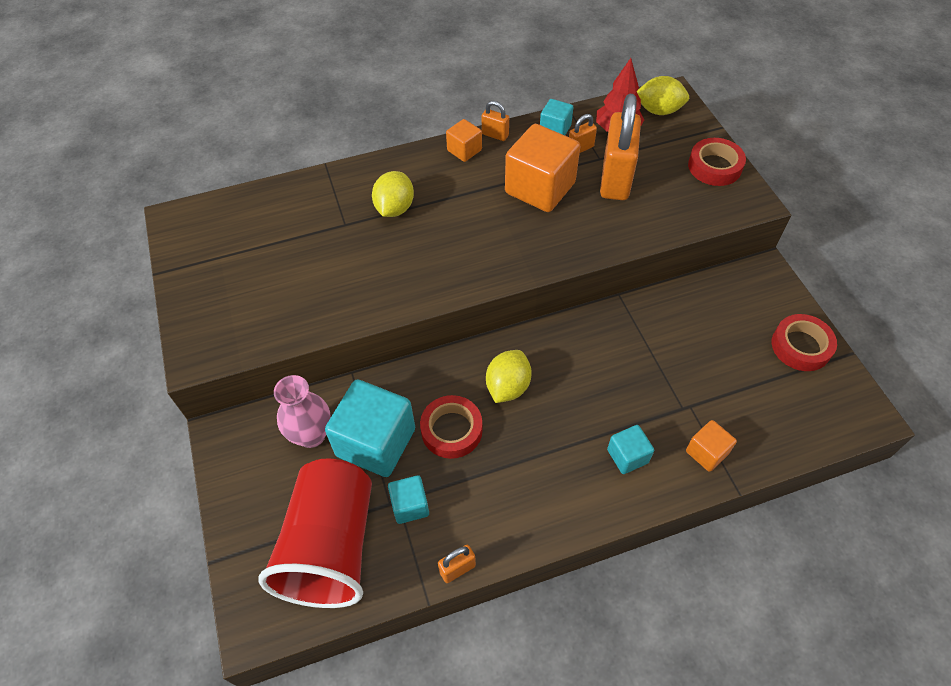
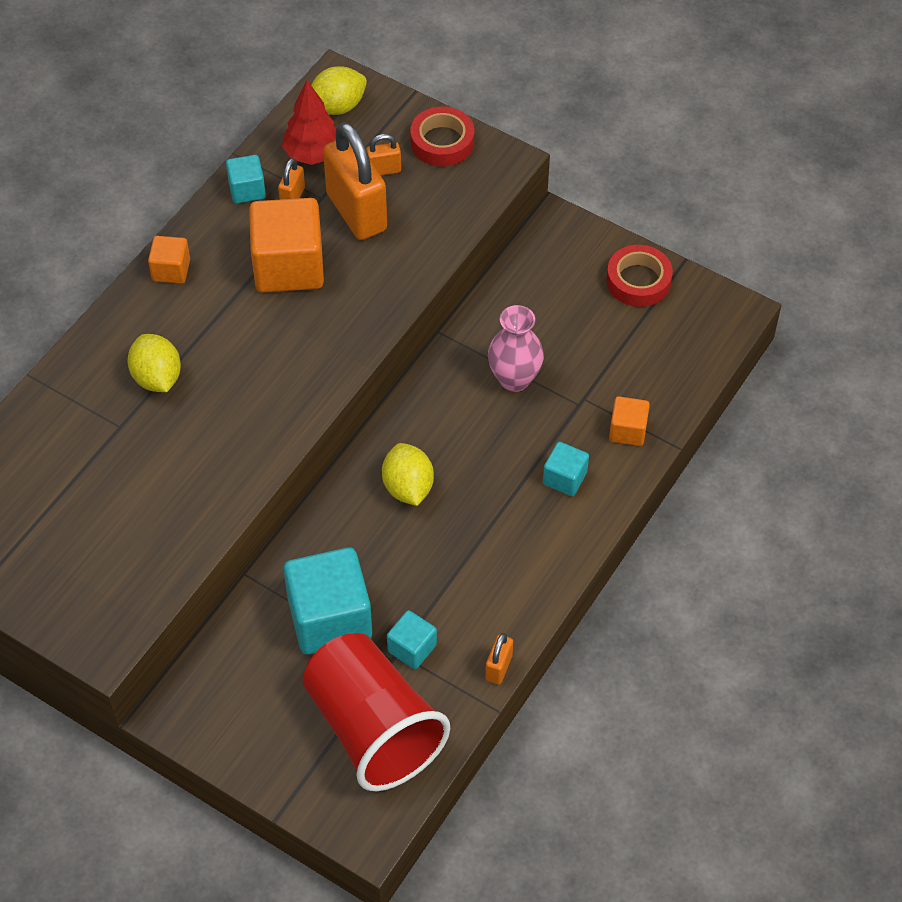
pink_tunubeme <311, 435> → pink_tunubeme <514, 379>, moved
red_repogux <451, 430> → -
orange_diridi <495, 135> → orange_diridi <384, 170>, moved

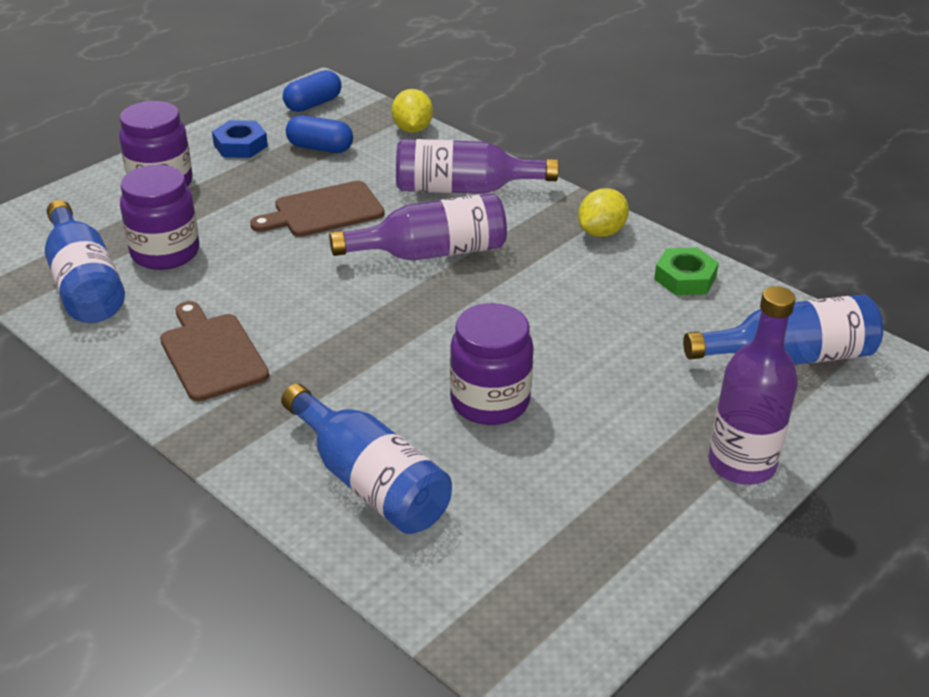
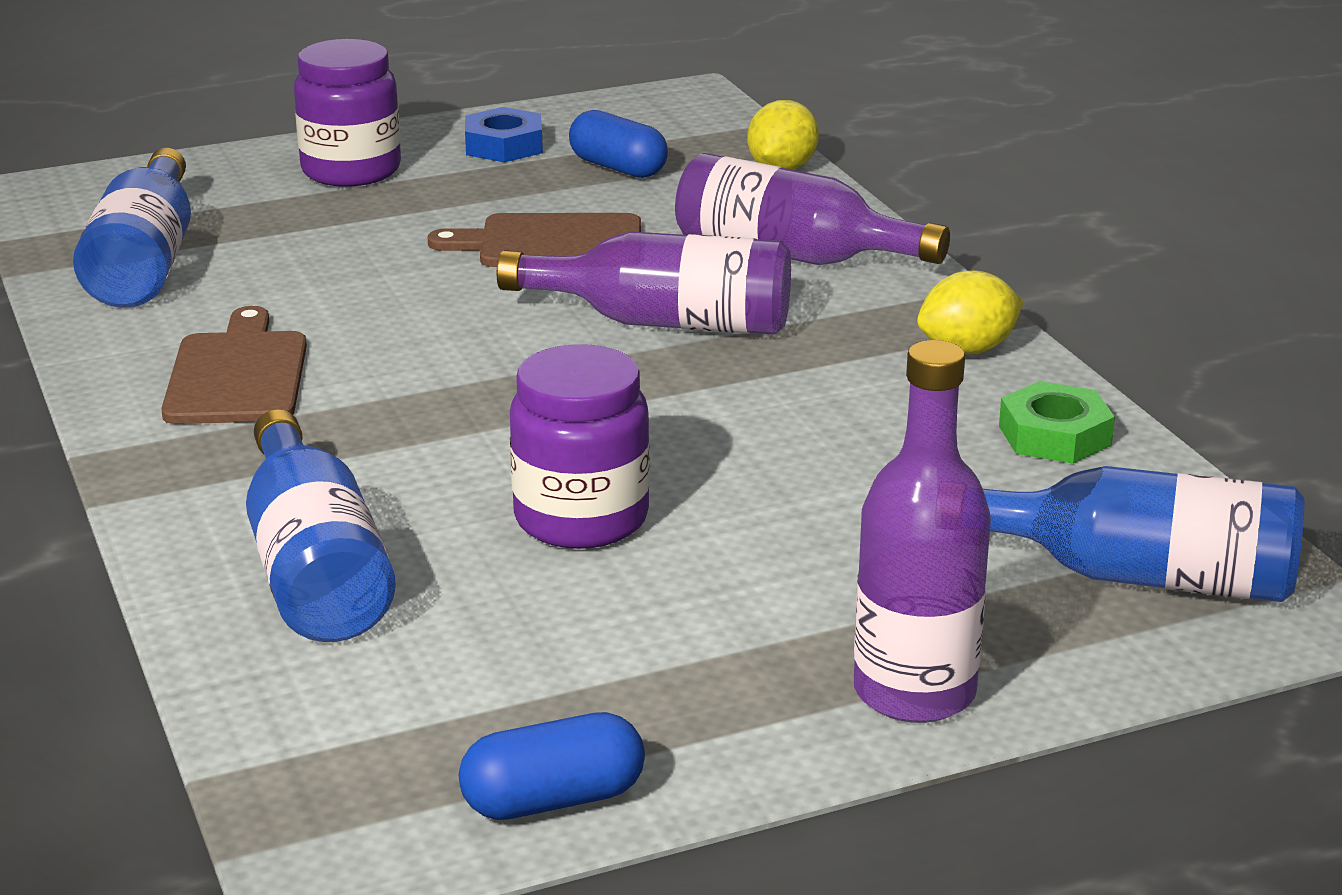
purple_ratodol <165, 253> → -
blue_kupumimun <313, 104> → blue_kupumimun <553, 799>, moved

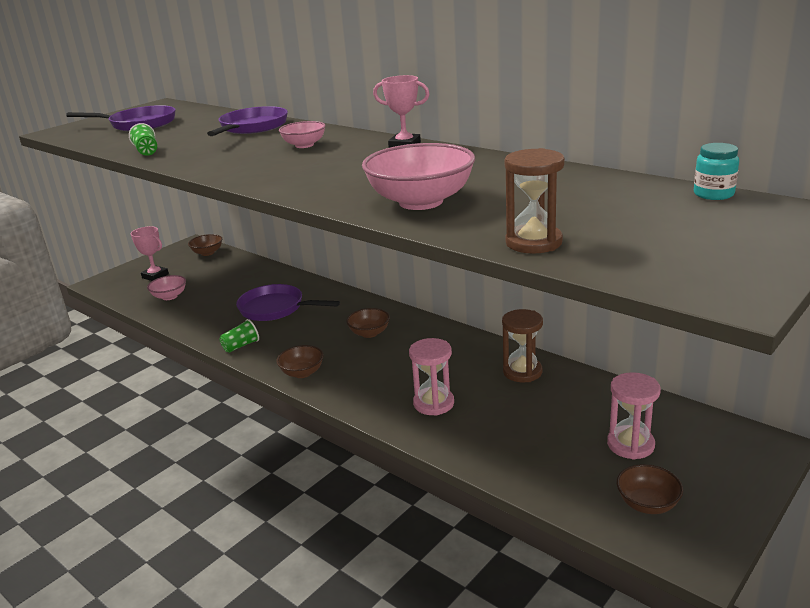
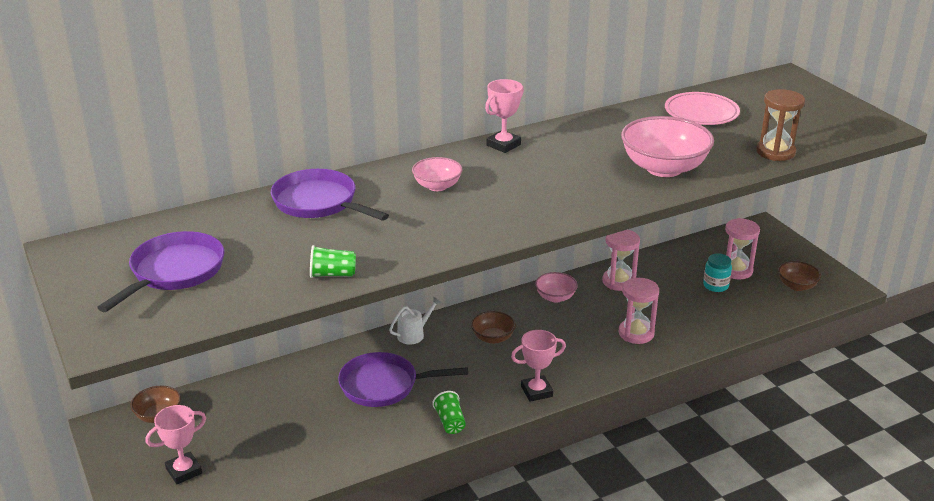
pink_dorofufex <169, 296> → pink_dorofufex <555, 297>, moved
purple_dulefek <275, 308> → purple_dulefek <384, 385>, 45 degrees clockwise
brown_dorofufex <302, 373> → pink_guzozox <536, 391>
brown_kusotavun <522, 372> → pink_kusotavun <619, 281>
turquoise_ratodol <713, 194> → turquoise_ratodol <715, 285>, moved
- → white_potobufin <413, 334>
- → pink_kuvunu <701, 113>

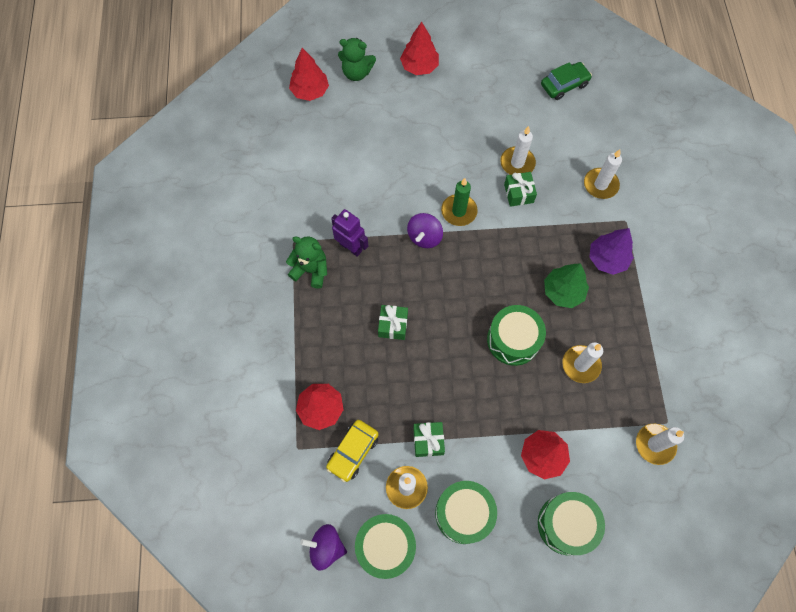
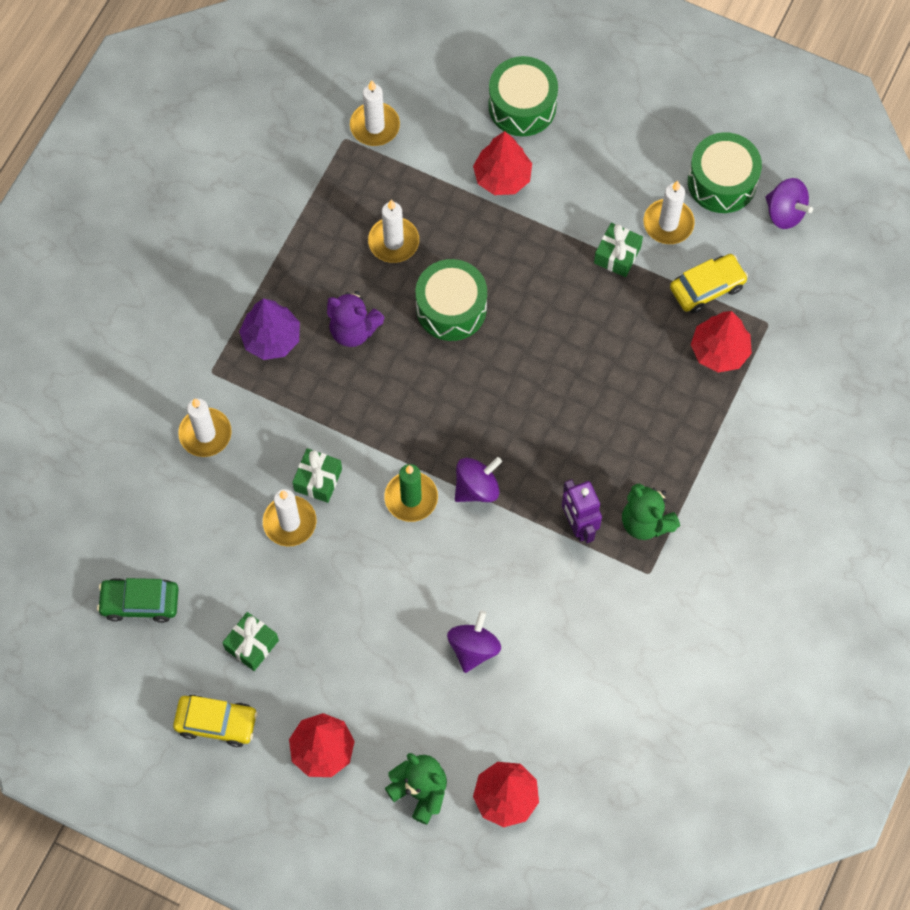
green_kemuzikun <393, 325> → green_kemuzikun <251, 645>, moved
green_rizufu <464, 513> → -
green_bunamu <563, 292> → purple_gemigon <353, 330>
- → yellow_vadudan <216, 722>
- → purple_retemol <473, 648>

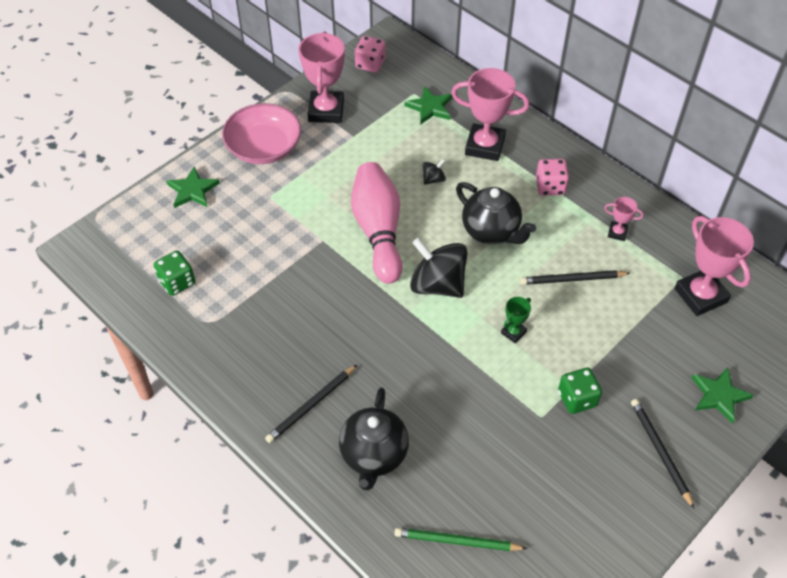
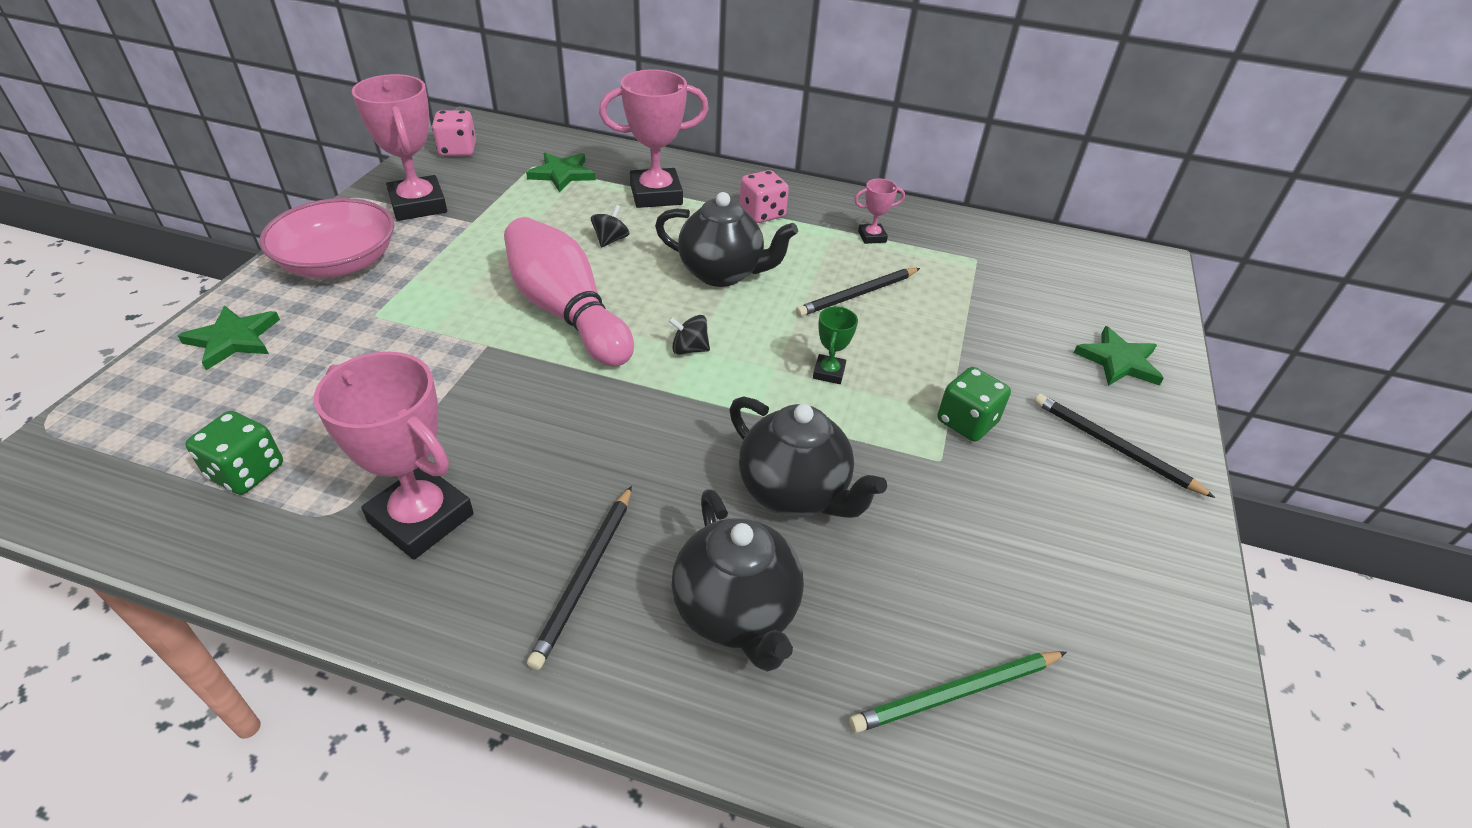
black_retemol <437, 284> → black_retemol <689, 349>, x0.45
pink_guzozox <700, 295> → pink_guzozox <421, 518>, moved
- → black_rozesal <794, 493>

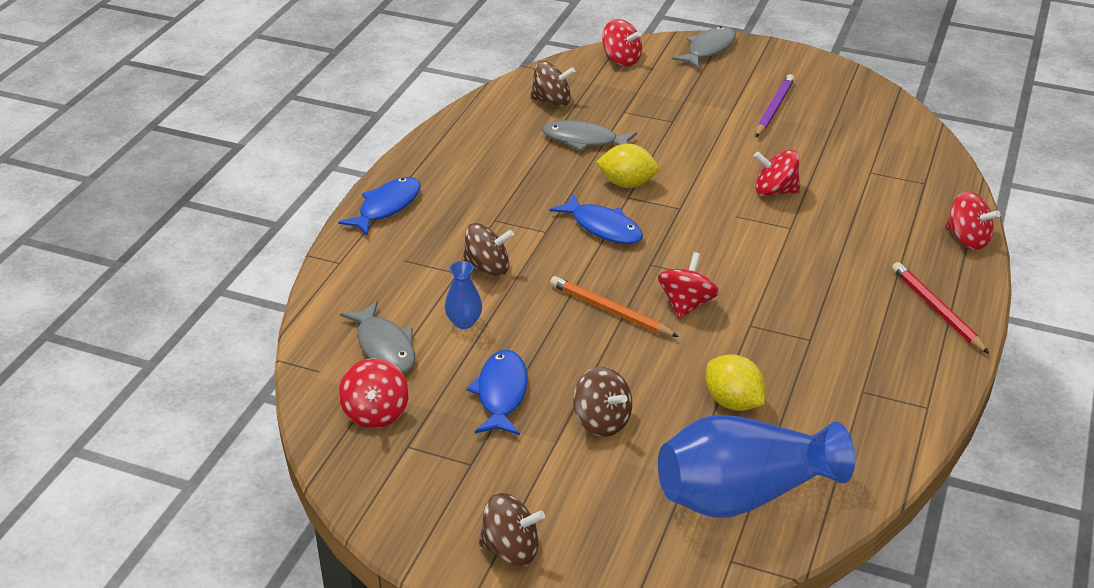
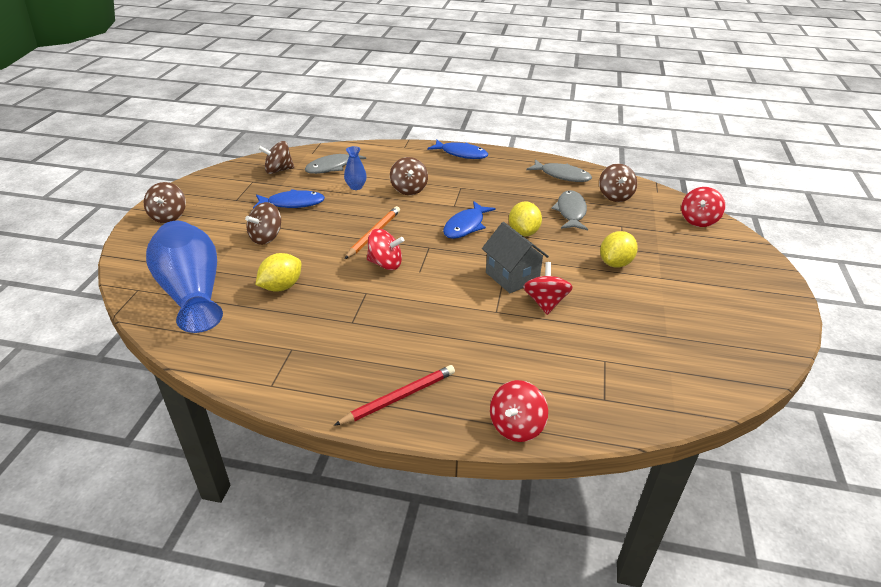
red_retemol <376, 413> → brown_retemol <278, 170>
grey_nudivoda <708, 49> → grey_nudivoda <562, 175>, moved
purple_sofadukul <774, 109> → -
- → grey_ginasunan <512, 277>
- → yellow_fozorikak <615, 263>

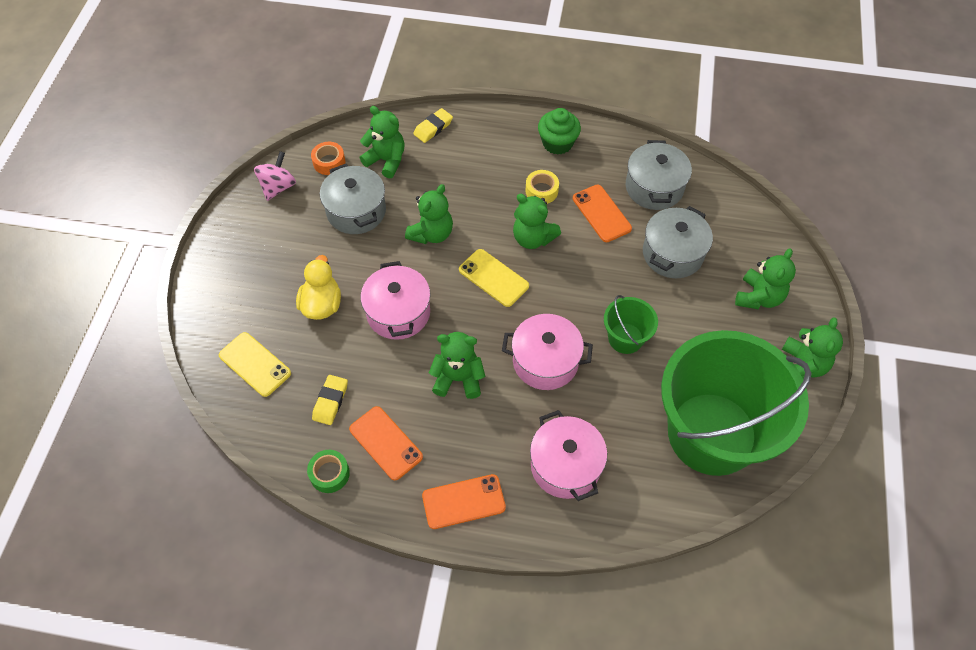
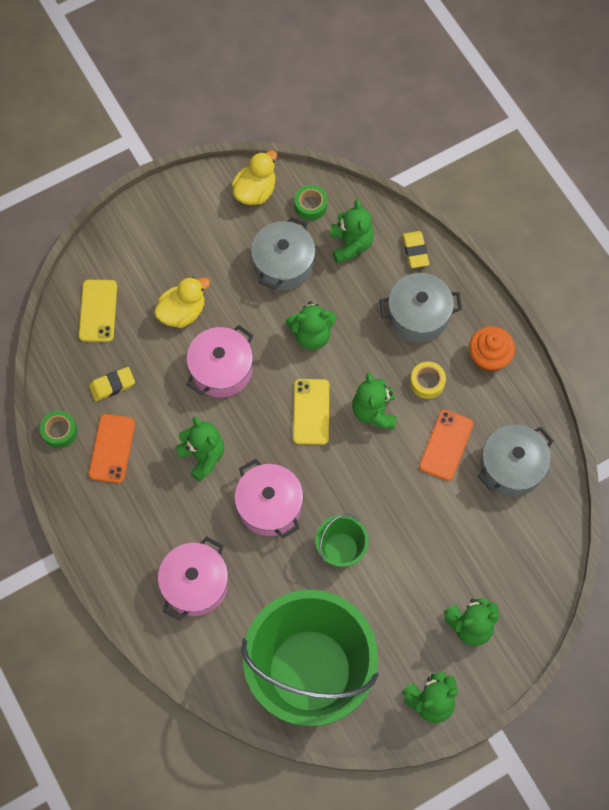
pink_retemol <278, 187> → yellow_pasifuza <255, 191>
orange_repogux <329, 162> → green_repogux <310, 205>
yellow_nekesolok <433, 128> → yellow_nekesolok <415, 251>, 75 degrees clockwise
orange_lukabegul <463, 501> → -
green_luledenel <557, 143> → orange_luledenel <488, 357>
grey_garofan <672, 254> → grey_garofan <418, 315>, moved

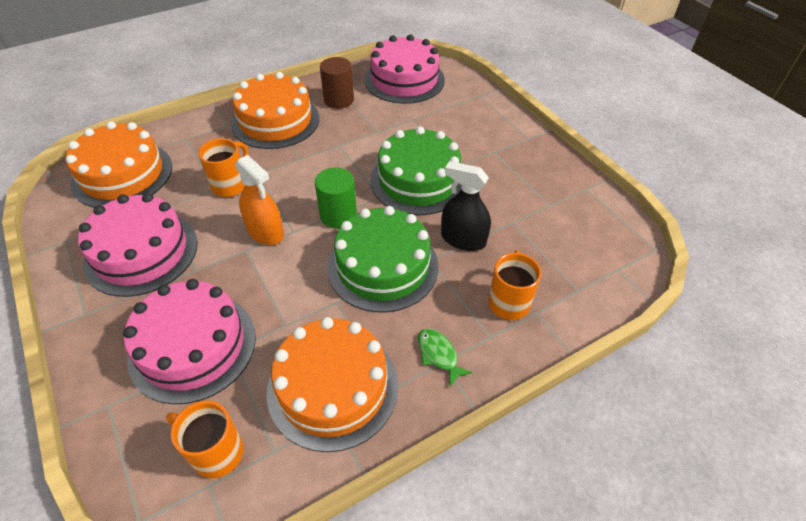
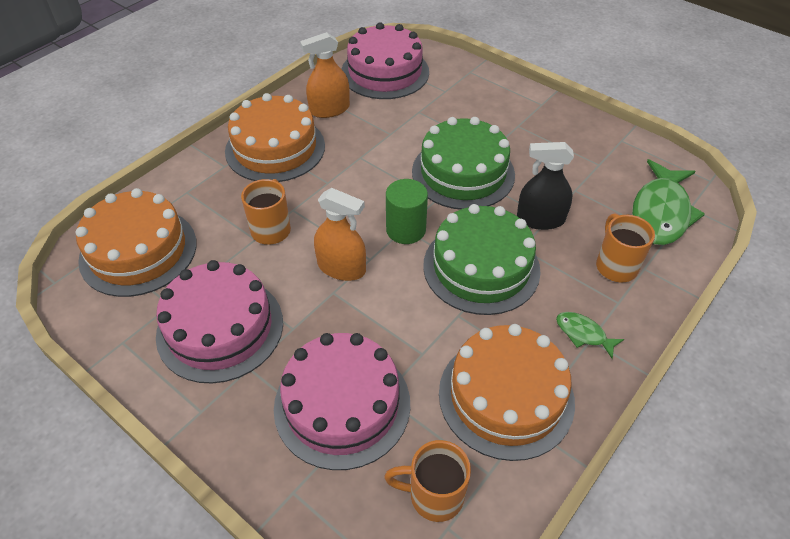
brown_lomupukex <339, 100> → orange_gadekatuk <329, 109>
- → green_nudivoda <660, 213>

